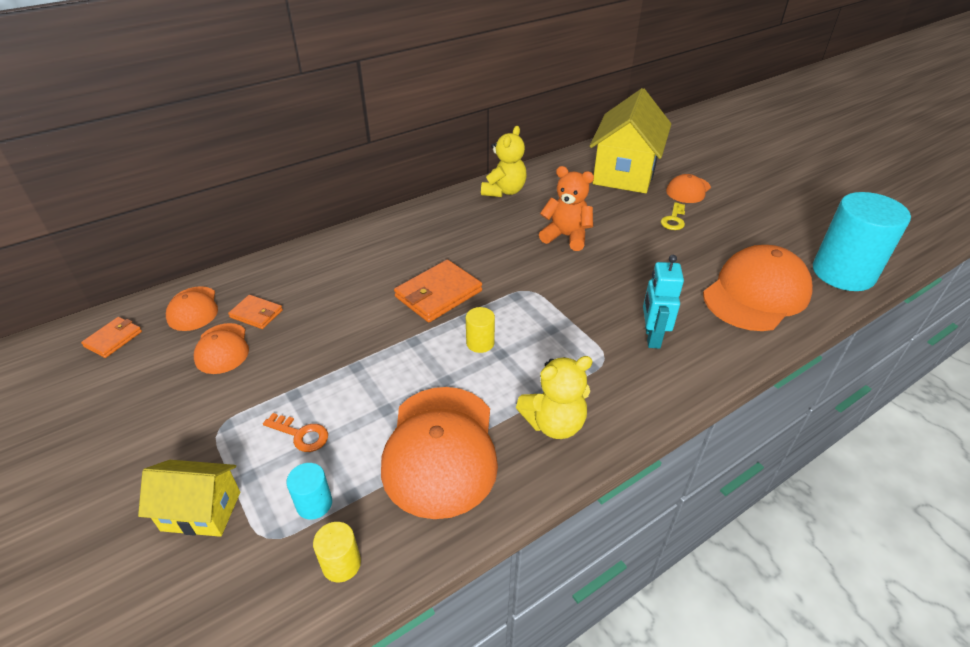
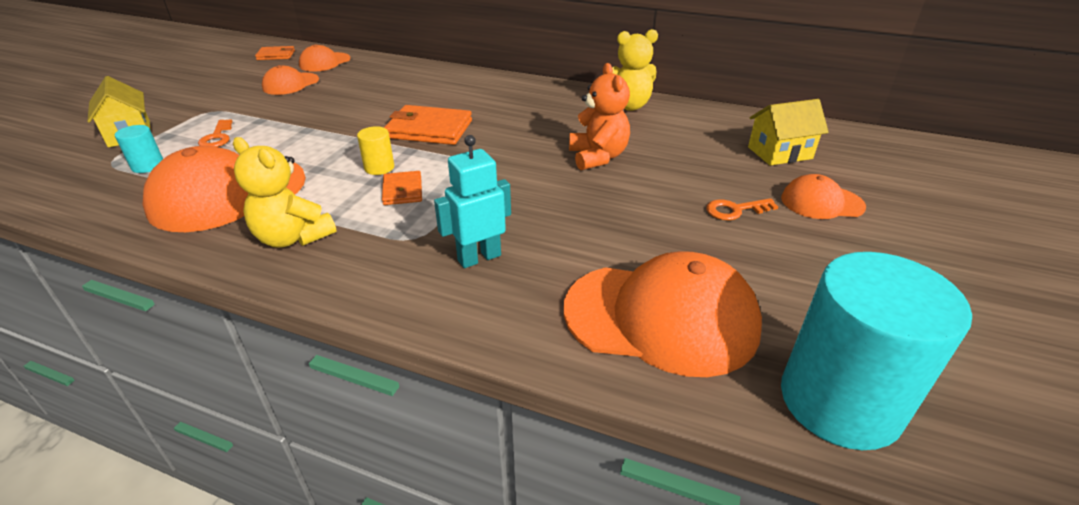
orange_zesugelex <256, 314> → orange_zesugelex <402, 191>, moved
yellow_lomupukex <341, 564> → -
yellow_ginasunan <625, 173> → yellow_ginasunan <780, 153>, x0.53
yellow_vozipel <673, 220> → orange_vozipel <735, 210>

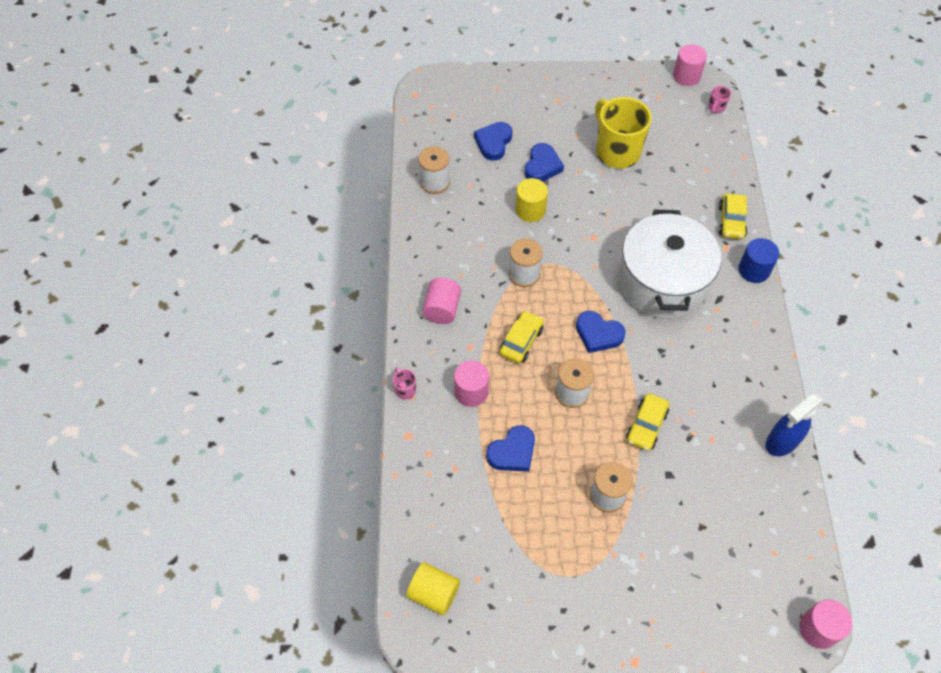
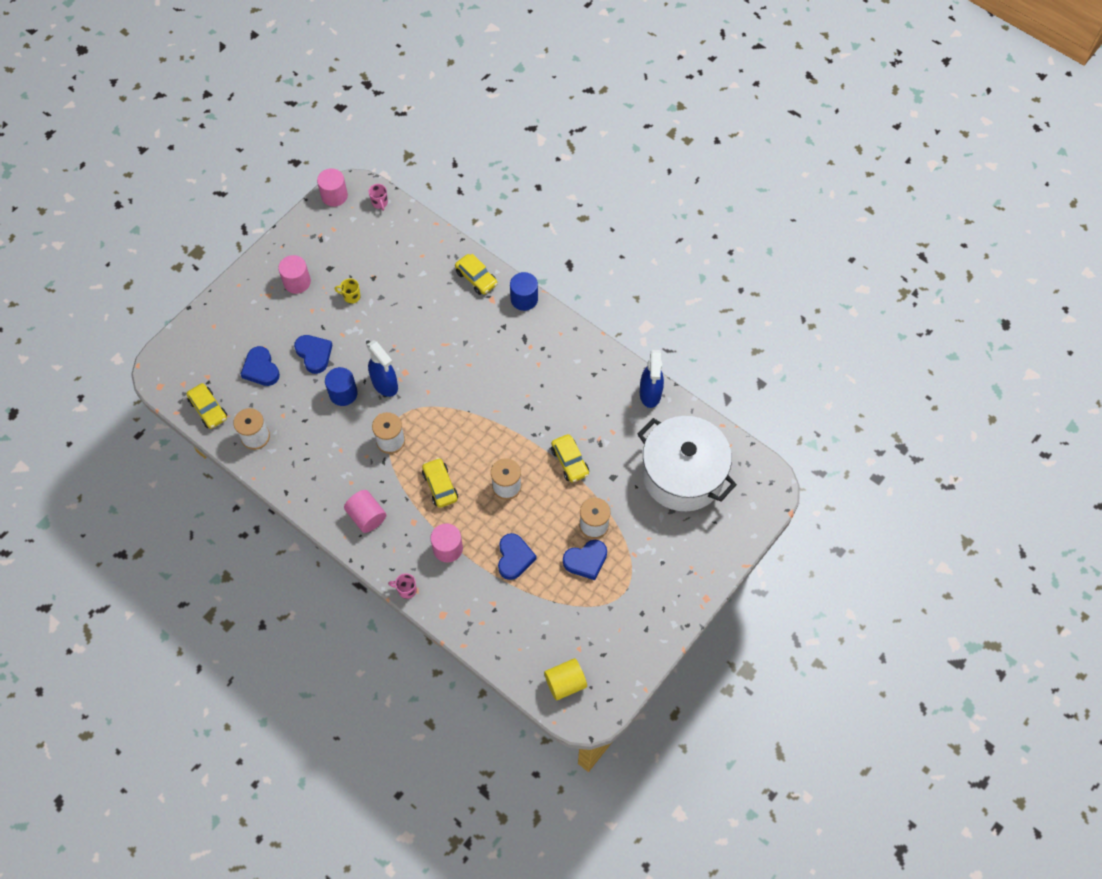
yellow_lomupukex <530, 210> → blue_lomupukex <343, 393>
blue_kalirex <598, 334> → blue_kalirex <586, 560>, moved
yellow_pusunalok <617, 151> → yellow_pusunalok <351, 296>, x0.40
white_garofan <662, 282> → white_garofan <682, 475>, moved
pink_lomupukex <818, 629> → pink_lomupukex <297, 282>, moved
- → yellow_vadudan <208, 409>
- → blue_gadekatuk <385, 384>

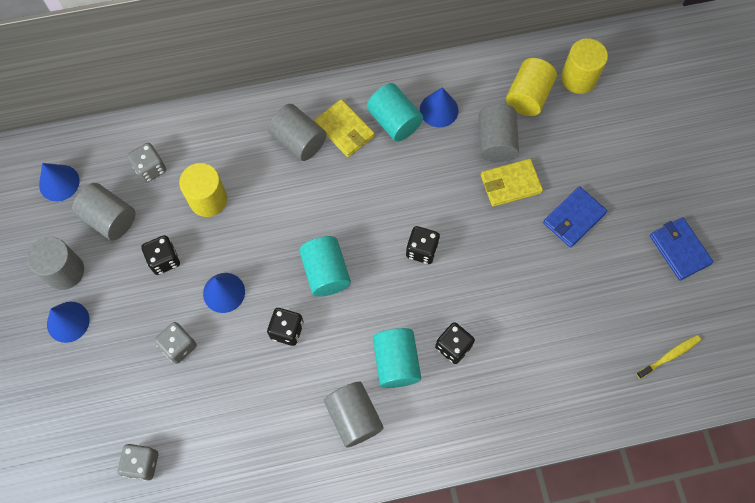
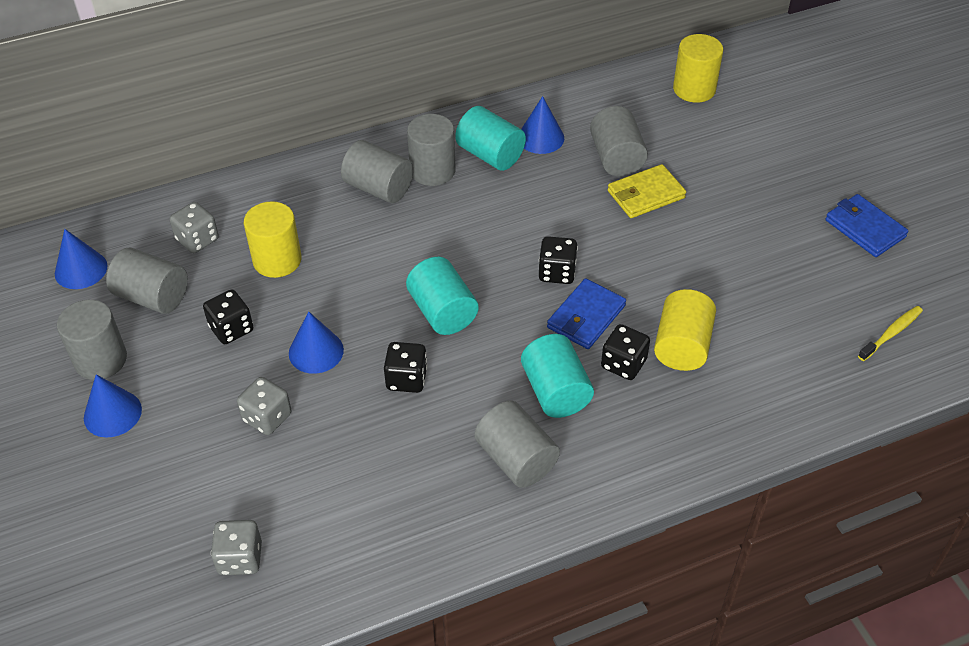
yellow_zesugelex <344, 130> → grey_lomupukex <432, 171>
yellow_lomupukex <528, 96> → yellow_lomupukex <682, 346>, moved
blue_zesugelex <574, 218> → blue_zesugelex <586, 317>, moved

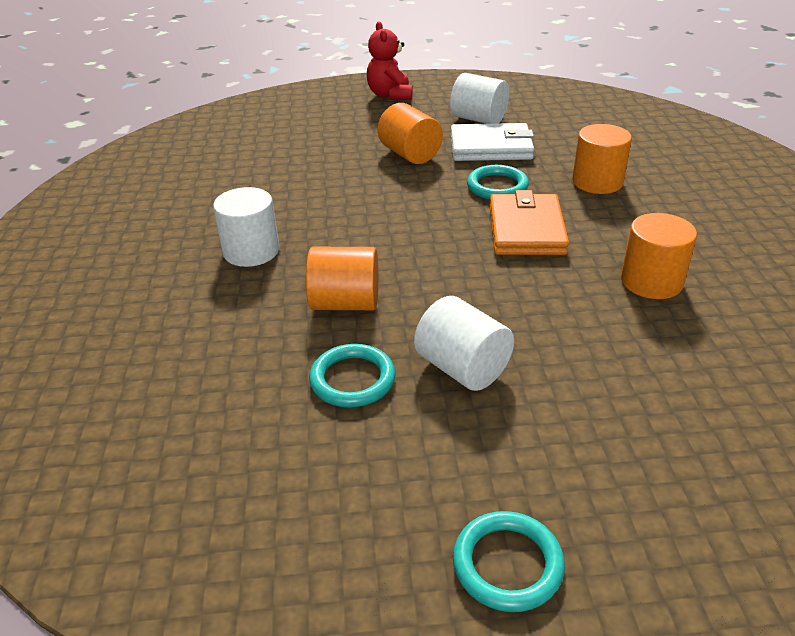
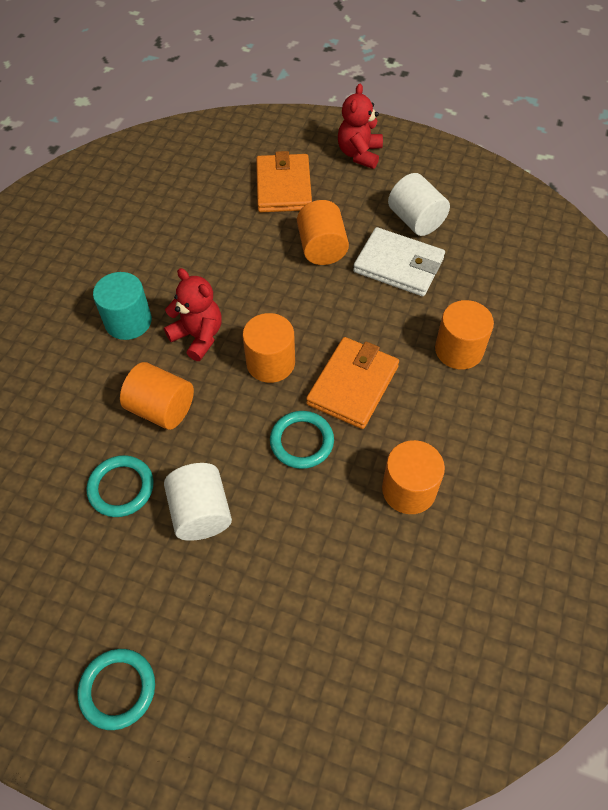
white_lomupukex <251, 251> → turquoise_lomupukex <128, 321>
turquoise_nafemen <497, 186> → turquoise_nafemen <302, 441>, moved
- → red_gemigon <198, 336>
- → orange_lomupukex <270, 363>
- → orange_zesugelex <284, 187>

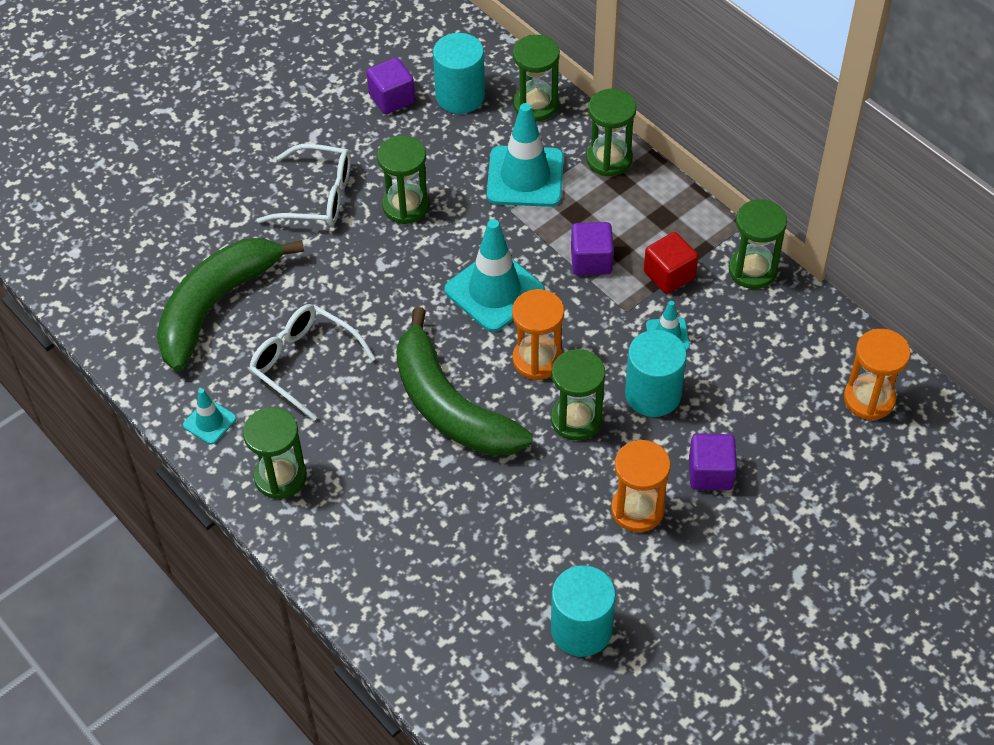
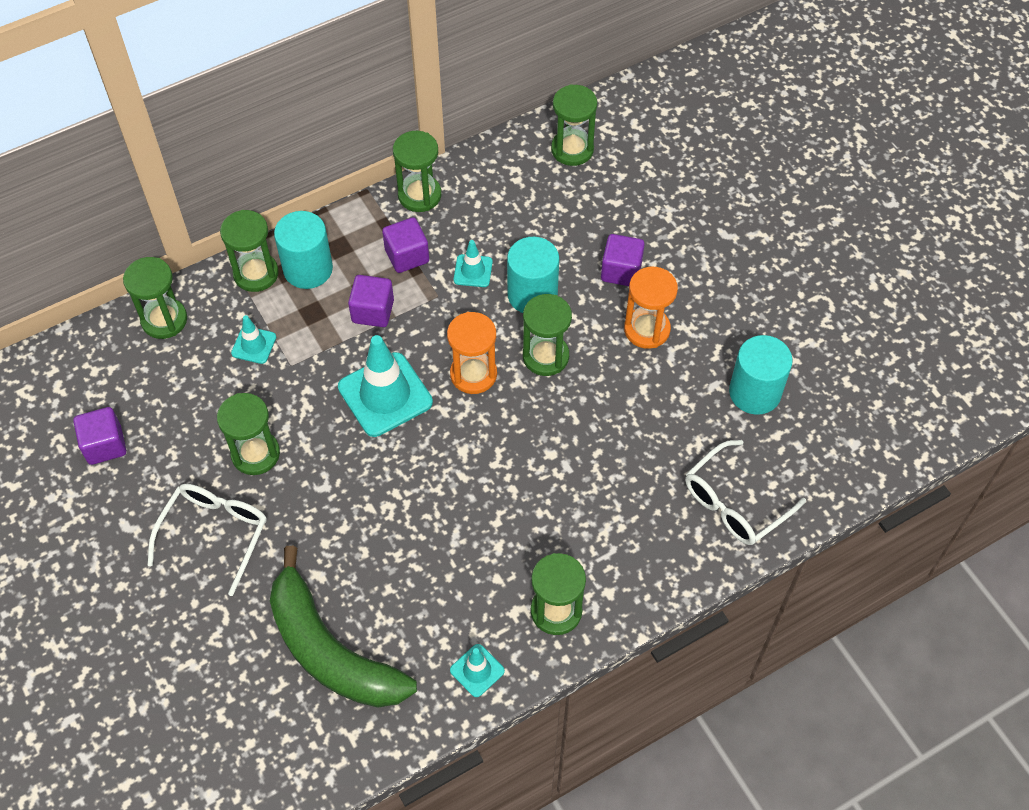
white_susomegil <303, 363> → white_susomegil <734, 503>, moved
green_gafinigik <450, 406> → -
turquoise_lomupukex <460, 96> → turquoise_lomupukex <308, 269>, moved
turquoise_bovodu <525, 177> → turquoise_bovodu <254, 345>, x0.50
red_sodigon <669, 275> → purple_sodigon <407, 256>
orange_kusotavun <869, 399> → green_kusotavun <572, 149>

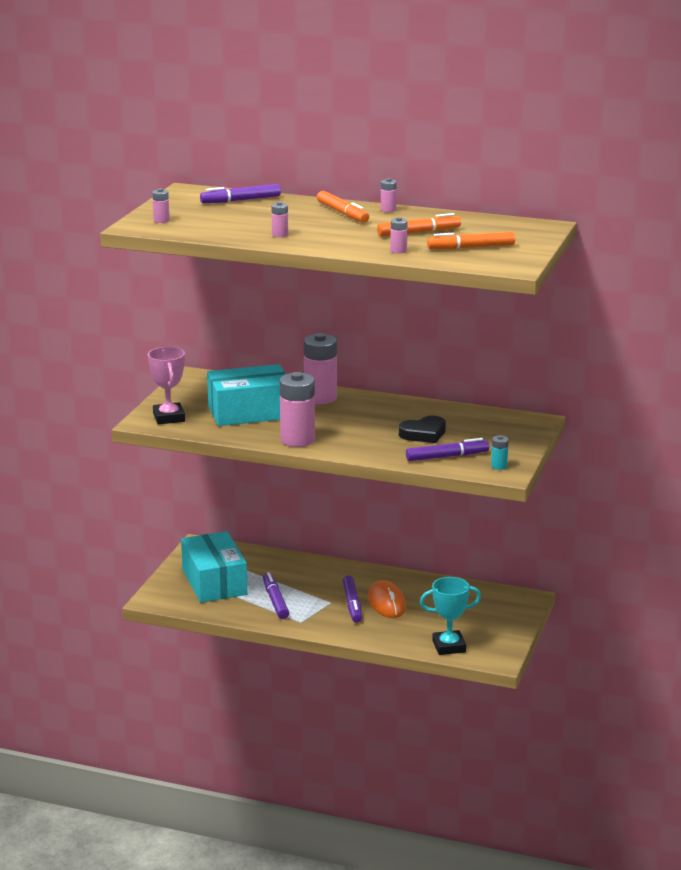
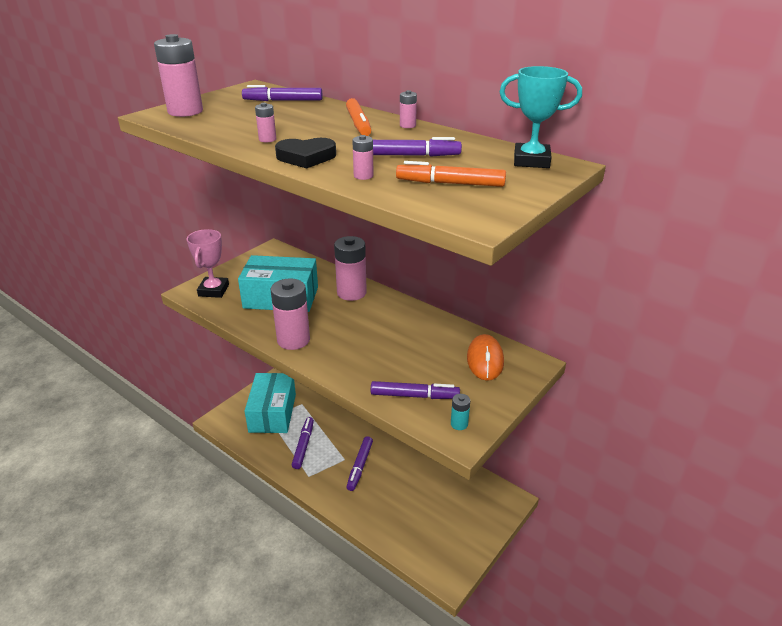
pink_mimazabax <161, 220> → pink_mimazabax <185, 111>, x2.22
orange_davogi <387, 603> → orange_davogi <485, 360>, moved
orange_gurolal <419, 232> → purple_gurolal <411, 155>
black_kalirex <423, 434> → black_kalirex <306, 157>, moved
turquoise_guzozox <449, 646> → turquoise_guzozox <531, 161>, moved

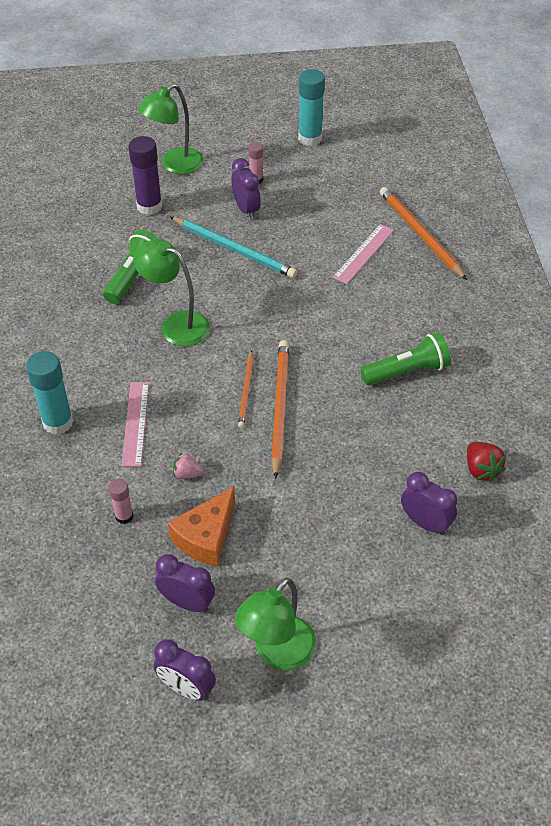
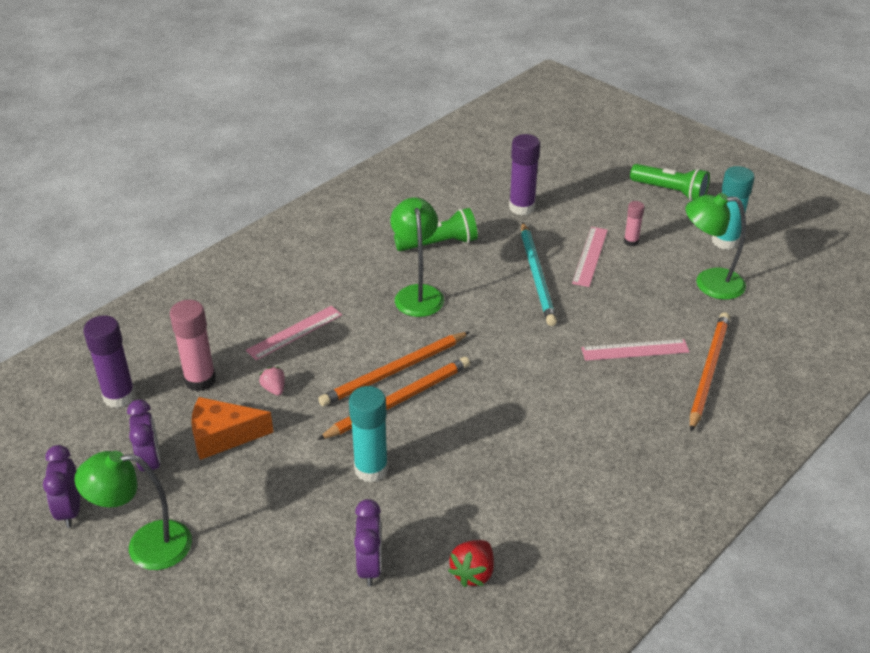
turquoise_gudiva <58, 422> → turquoise_gudiva <371, 469>, moved
pink_gudiva <124, 516> → pink_gudiva <200, 380>, x1.80
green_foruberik <174, 165> → green_foruberik <709, 283>, moved
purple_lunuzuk <246, 209> → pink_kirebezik <590, 256>
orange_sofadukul <246, 391> → orange_sofadukul <394, 371>, x1.71
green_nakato <407, 371> → green_nakato <670, 191>, moved
- → purple_gudiva <119, 397>

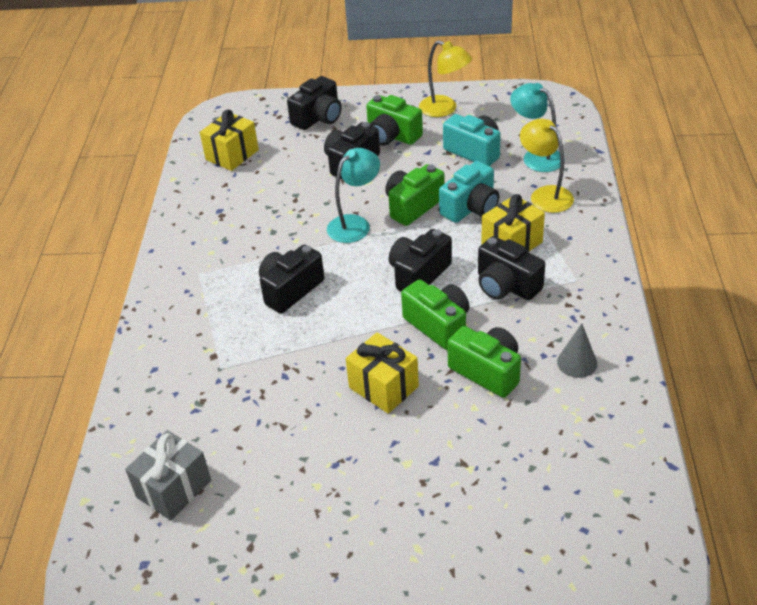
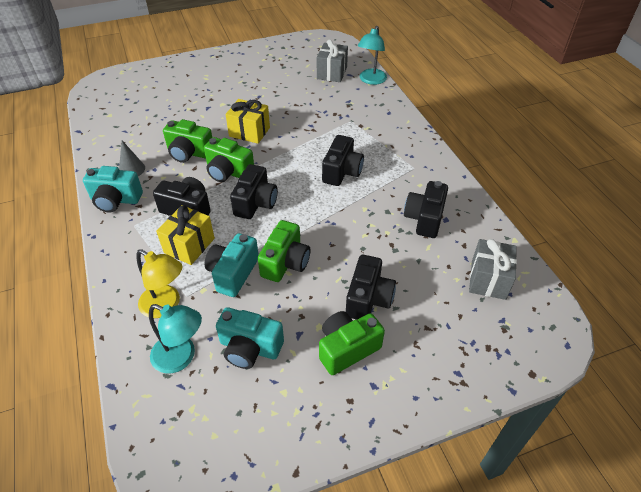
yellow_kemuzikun <232, 155> → grey_kemuzikun <488, 279>
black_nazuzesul <318, 118> → black_nazuzesul <424, 218>, moved
turquoise_foruberik <355, 224> → turquoise_foruberik <371, 80>, moved
green_nazuzesul <392, 136> → green_nazuzesul <347, 349>, 45 degrees counterclockwise
yellow_foruberik <444, 109> → -
- → turquoise_nazuzesul <115, 200>

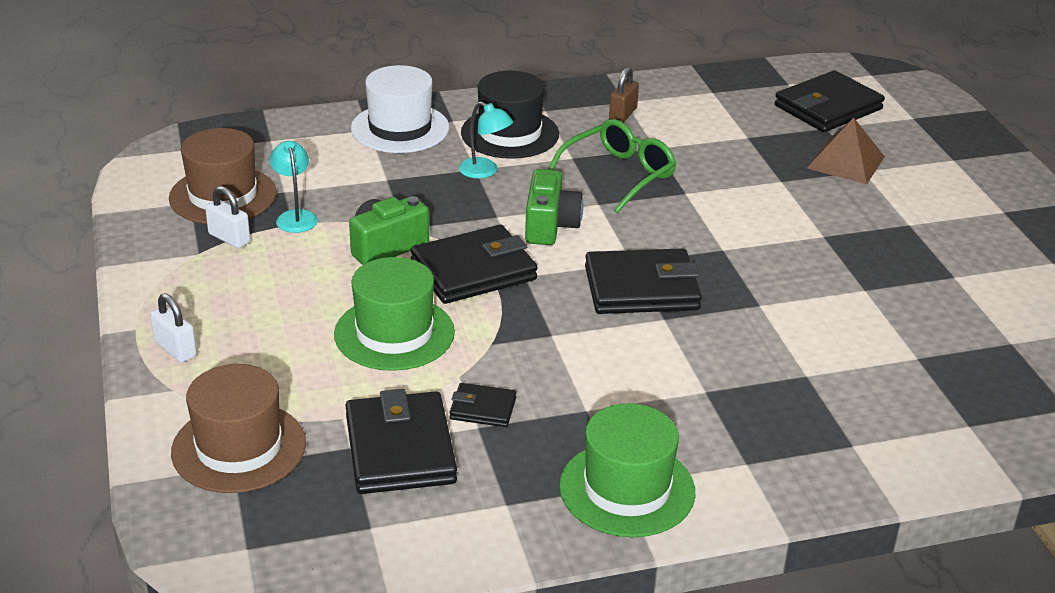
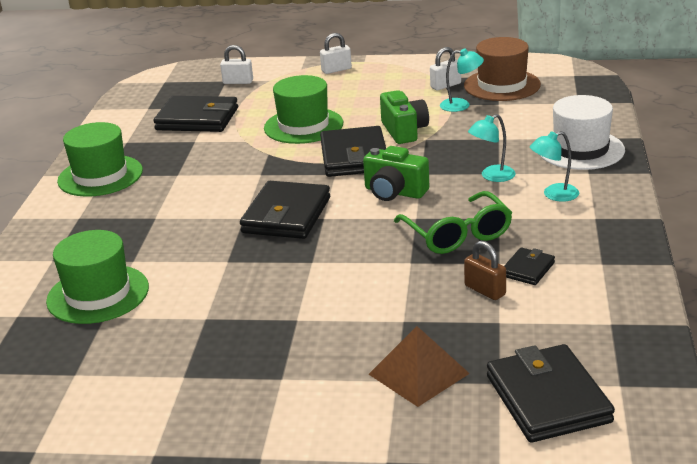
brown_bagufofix <239, 447> → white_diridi <238, 82>
black_zesugelex <482, 409> → black_zesugelex <527, 269>, moved
black_bagufofix <510, 133> → turquoise_foruberik <554, 195>
brown_diridi <623, 114> → brown_diridi <485, 290>, moved
- → green_bagufofix <98, 294>

